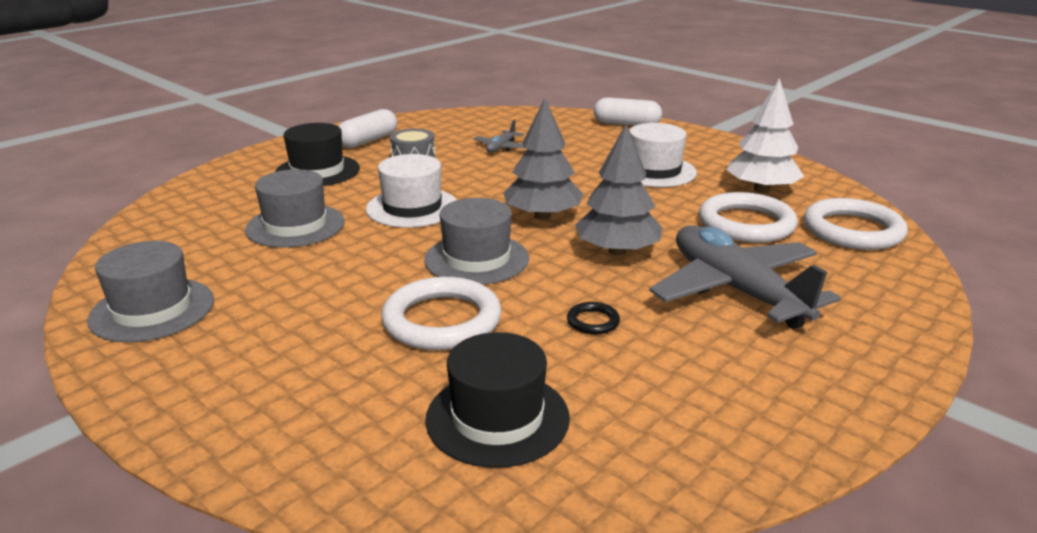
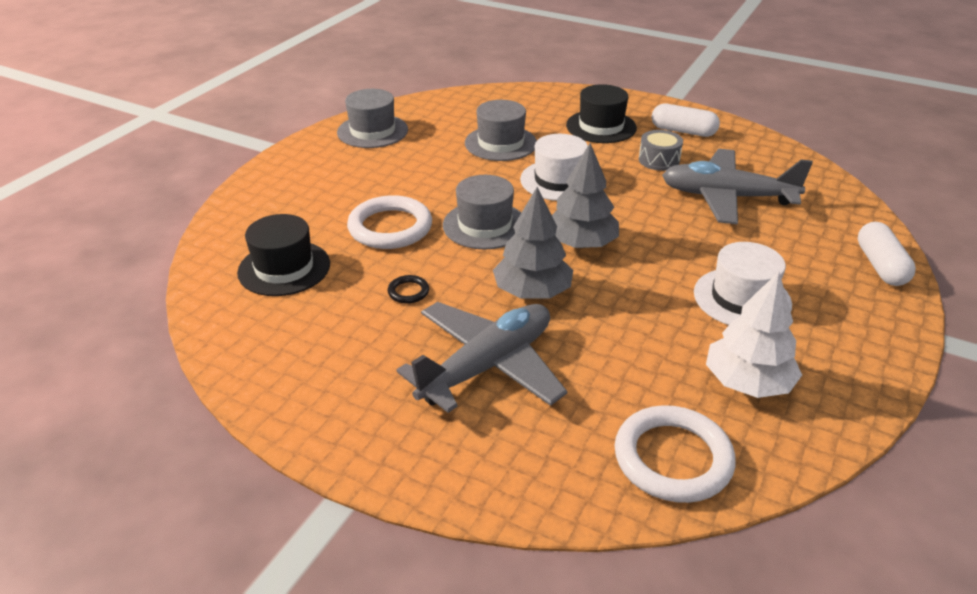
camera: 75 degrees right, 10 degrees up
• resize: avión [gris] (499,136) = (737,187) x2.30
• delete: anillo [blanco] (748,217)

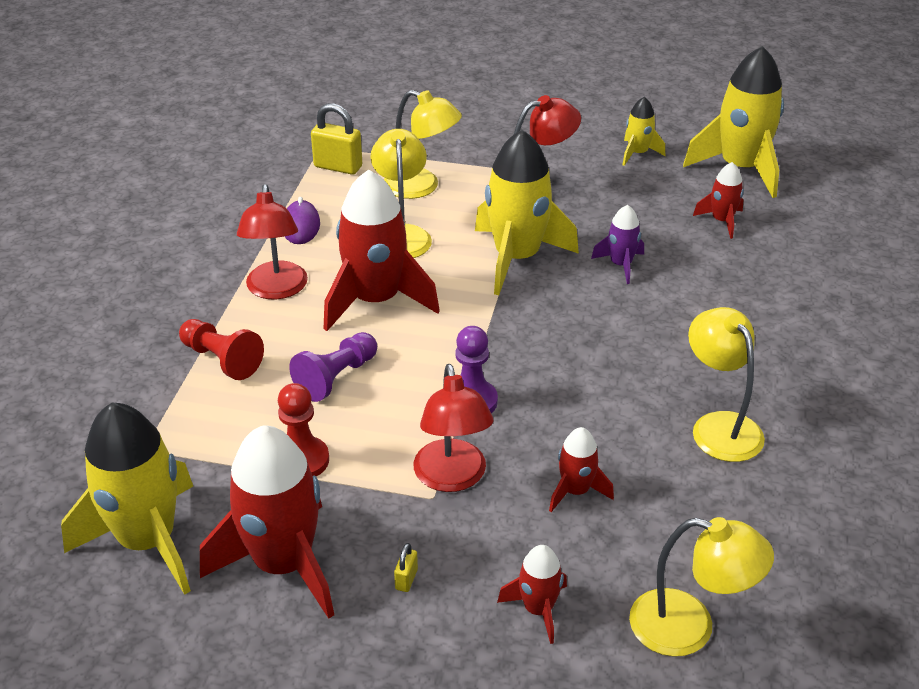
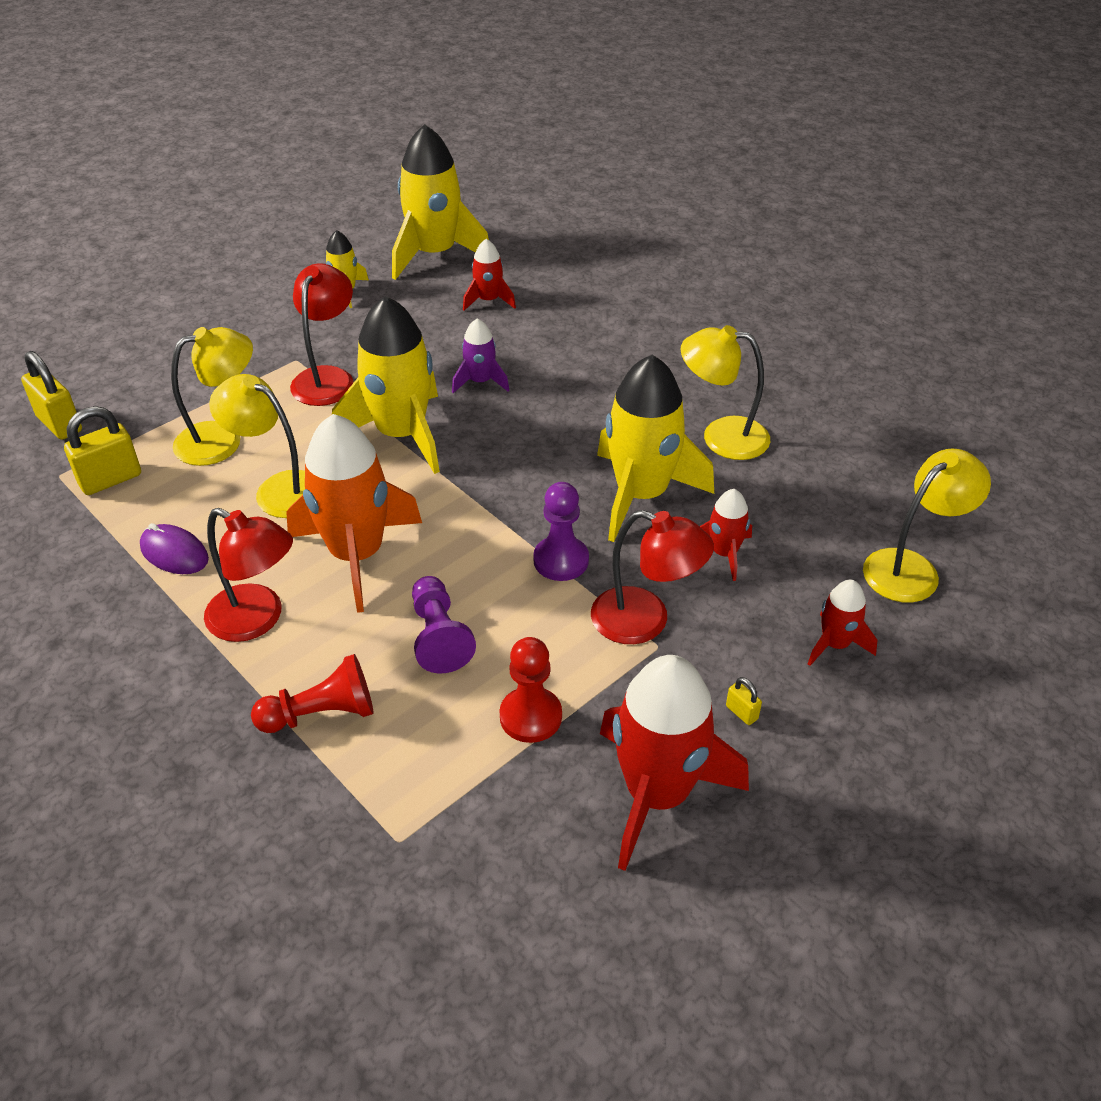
camera: 55 degrees left, 5 degrees up
• move: cohete [amarillo] (127,498) to (655,448)
• recolor: cohete [rojo] (381,250) to cohete [naranja] (354,513)
• insert: candado [amarillo] (51,395)

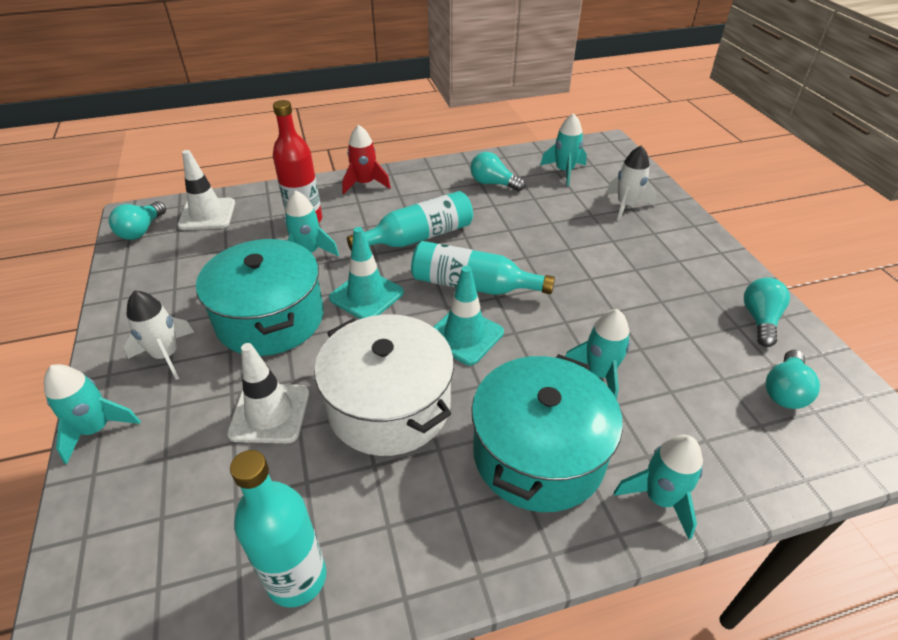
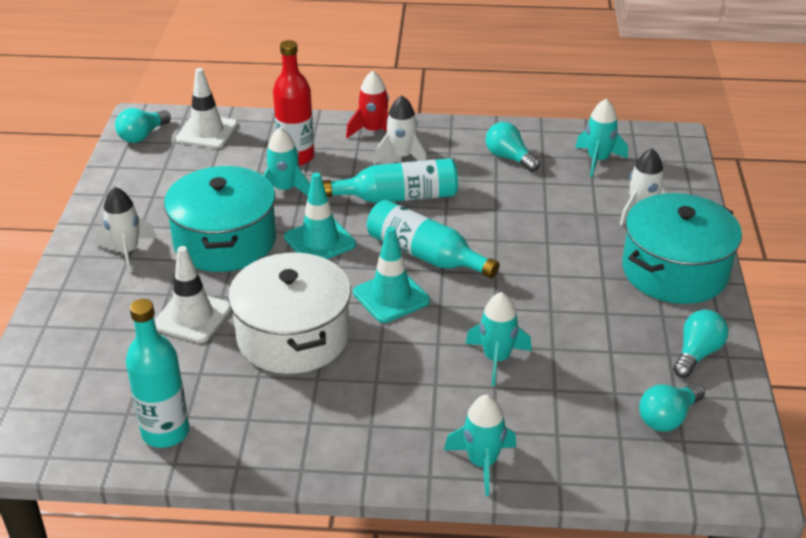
camera: 20 degrees right, 5 degrees down
• delete: cohete [turquesa] (92,414)
• move: olla [turquesa] (547,433) to (682,248)
• insert: cohete [blanco] (400,130)

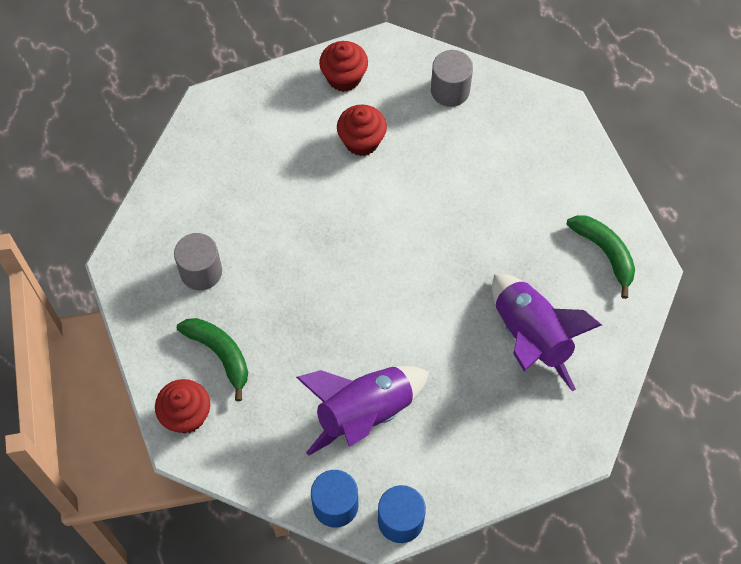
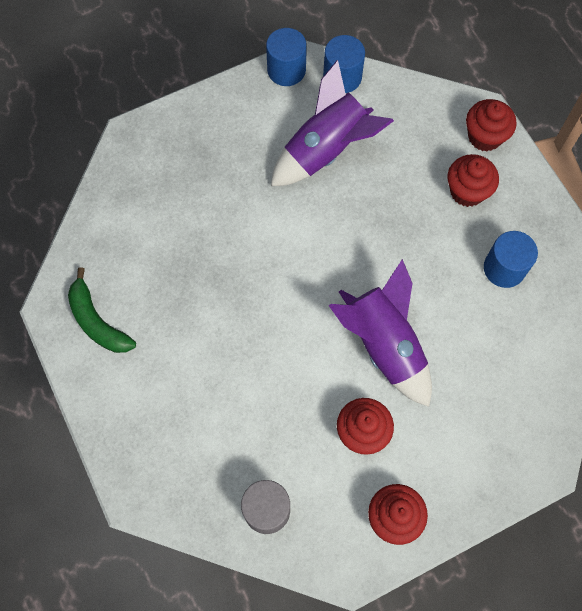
camera: 175 degrees right, 5 degrees up
• recolor: cilindro [gris] (198,262) to cilindro [azul] (511,259)
• replace: plátano [verde] (212,359) to magdalena [rojo] (473,180)
• move: cohete [morado] (547,333) to (380,333)

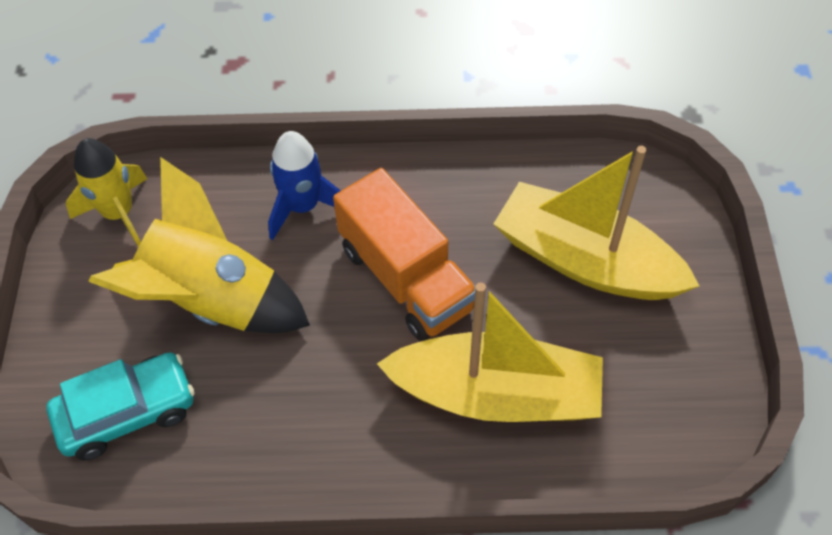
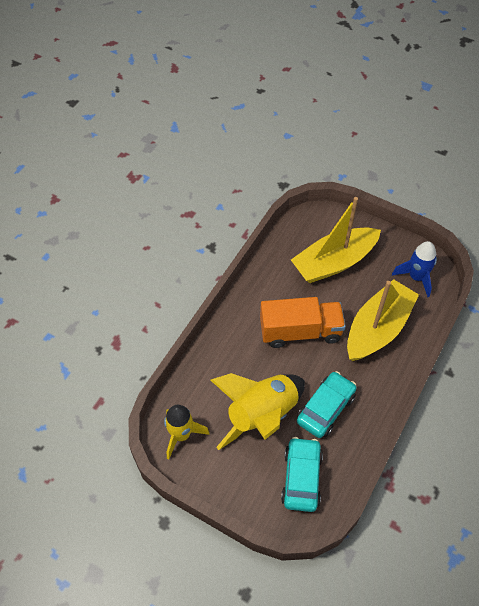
camera: 60 degrees left, 0 degrees up
• move: cohete [azul] (304,185) to (414,269)
• insert: coche [turquesa] (326,404)

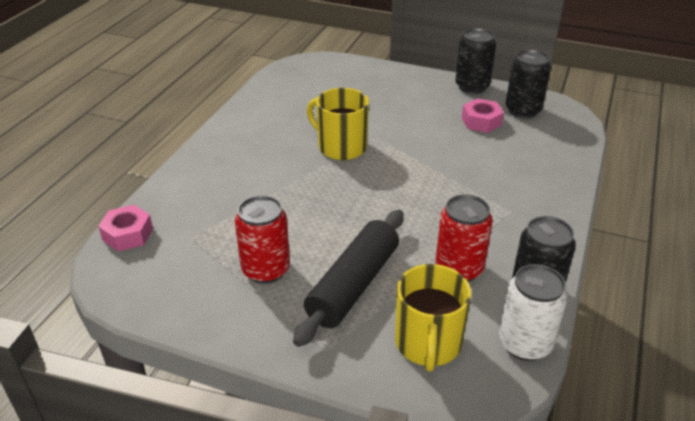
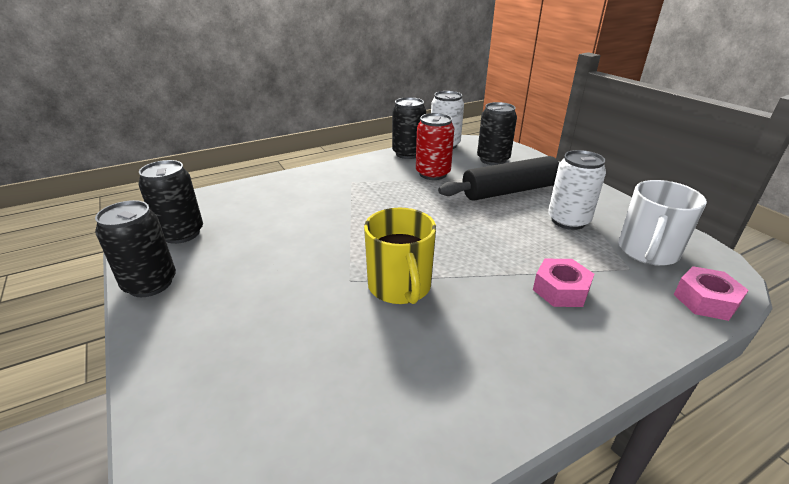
camera: 140 degrees left, 5 degrees down
• recolor: lata [rojo] (262,239) to lata [blanco] (577,190)
• replace: taza [amarillo] (433,318) to lata [negro] (497,133)
• move: tuerca [rosa] (483,115) to (563,283)
• insert: taza [blanco] (663,223)

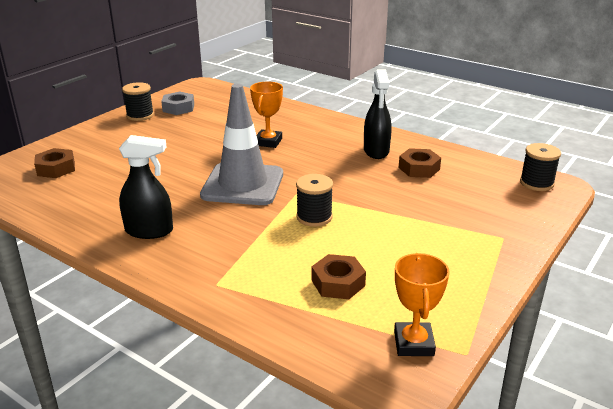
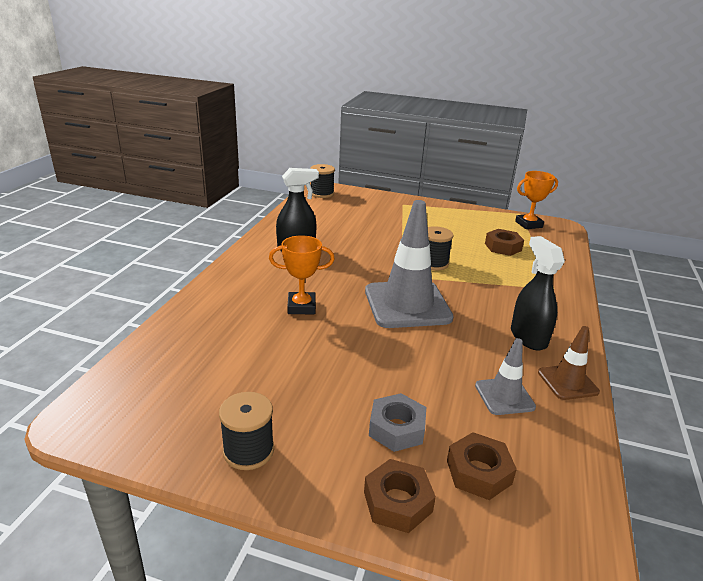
camera: 110 degrees left, 0 degrees up
• move: tuerca [gris] (177,103) to (397,422)
• move: tuerca [marrón] (420,163) to (400,496)
• insert: cono de tráfico [gris] (505,376)
• insert: cono de tráfico [marrón] (569,363)

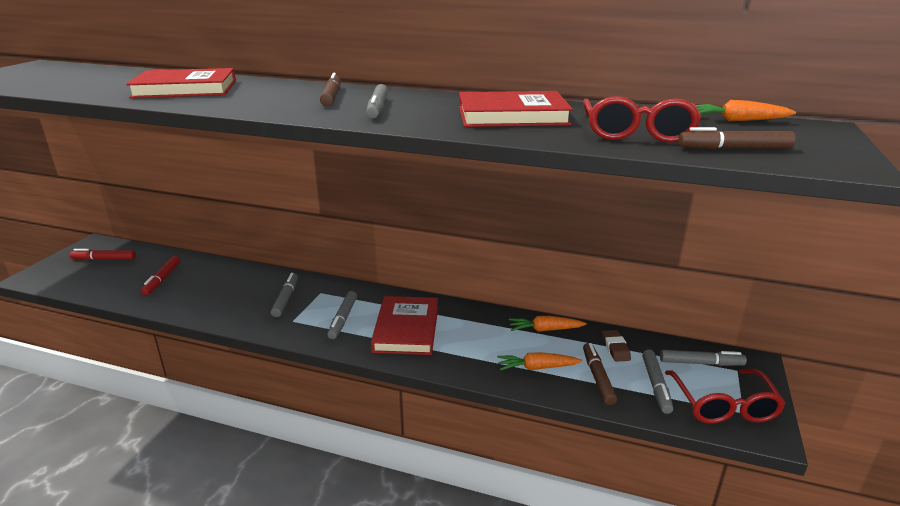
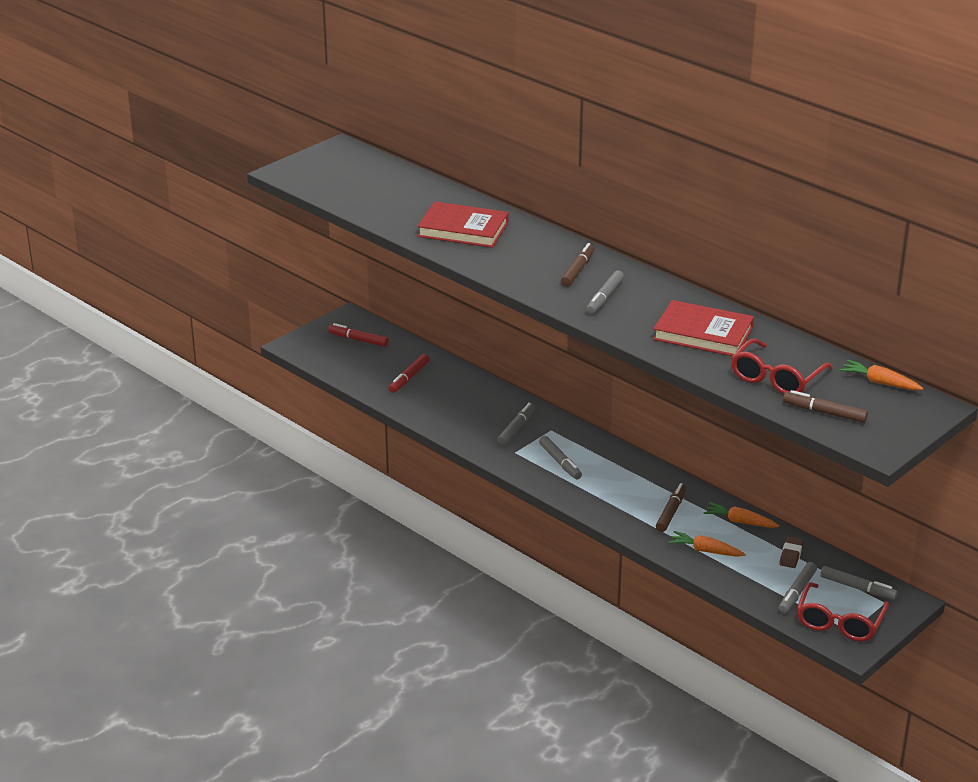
camera: 25 degrees right, 5 degrees up
• rotate: rotulador [gris] (342,315) = (560,457) 60 degrees counterclockwise
• delete: libro [rojo] (404,325)
• move: rotulador [marrón] (600,374) to (671,507)

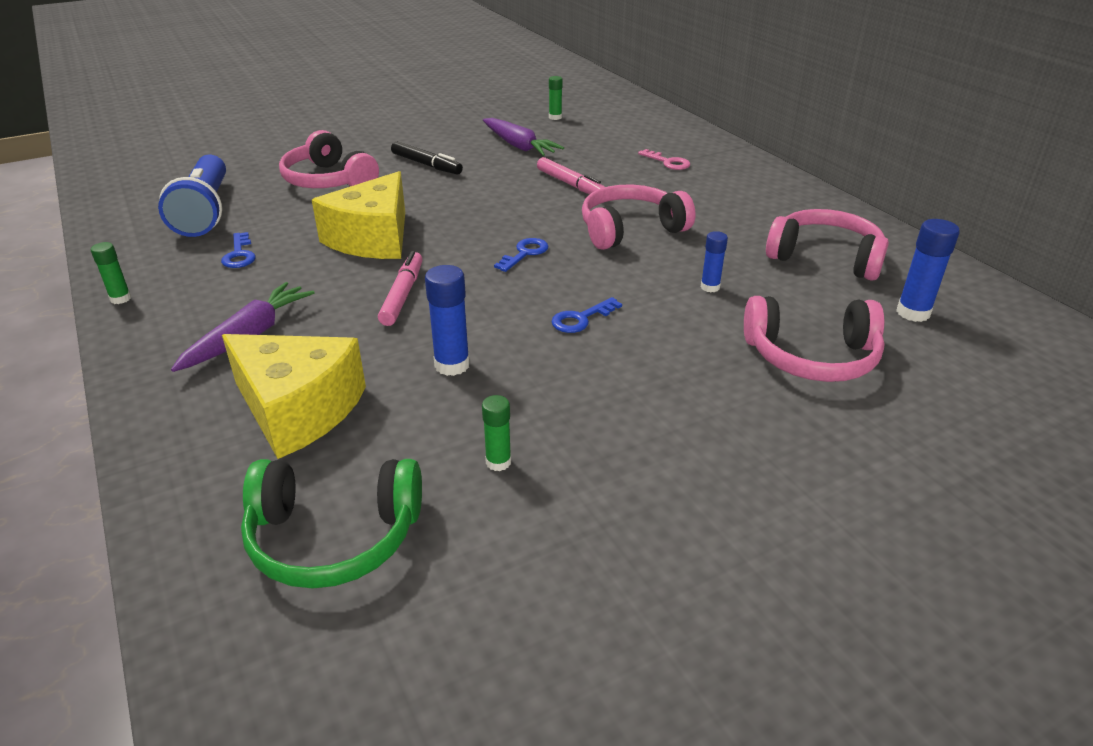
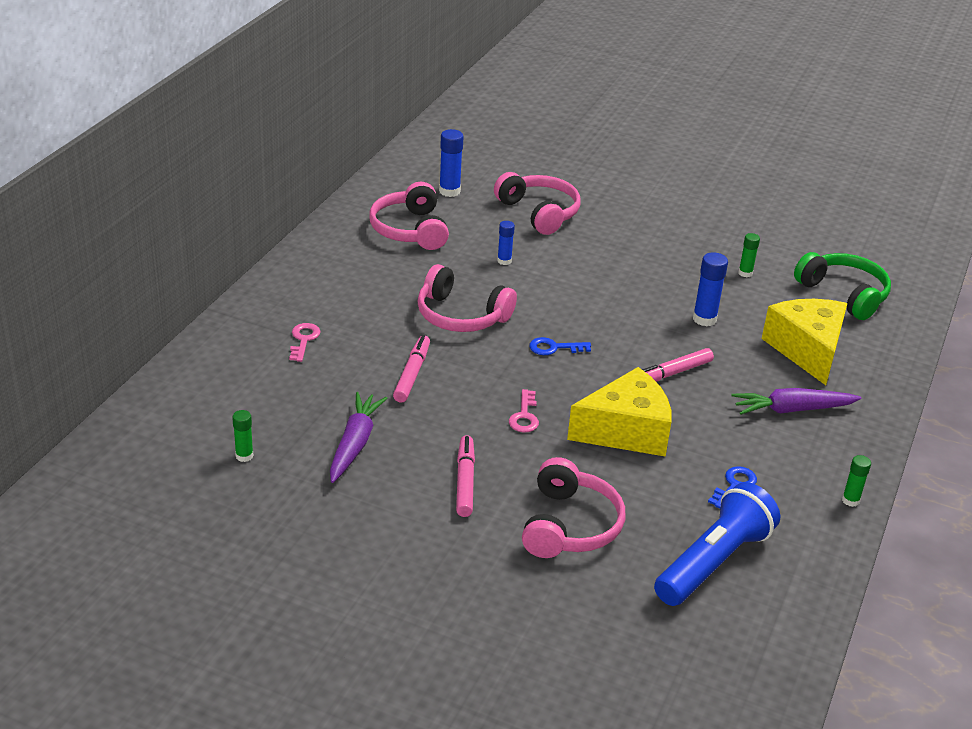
camera: 130 degrees left, 0 degrees up
• recolor: rotulador [negro] (427,158) to rotulador [rosa] (465,476)
• delete: llave [azul] (586,315)
• insert: llave [rosa] (524,410)

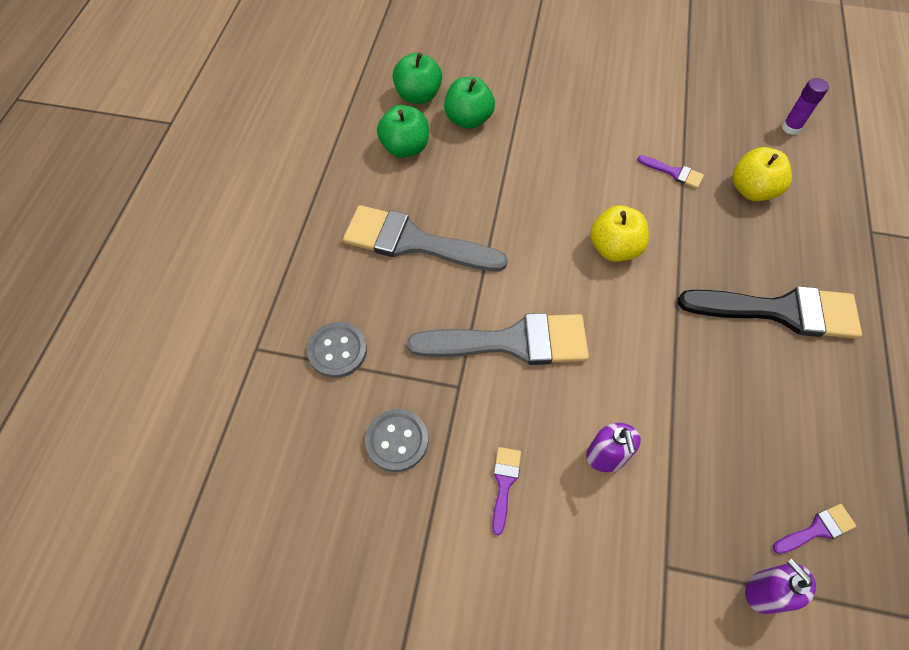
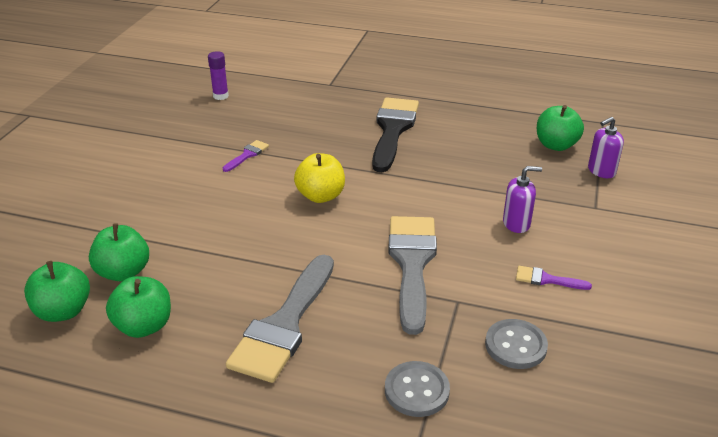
camera: 85 degrees left, 25 degrees down
• delete: manzana [amarillo] (762,174)
• replace: pincel [morado] (814,529) to manzana [verde] (560,128)

